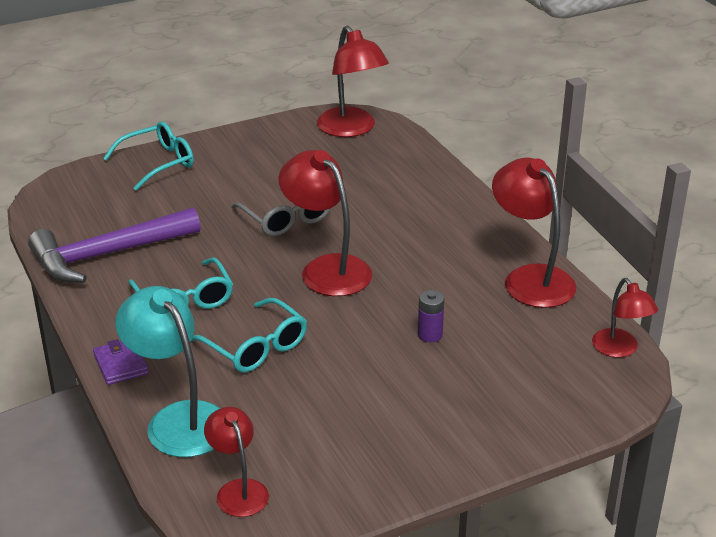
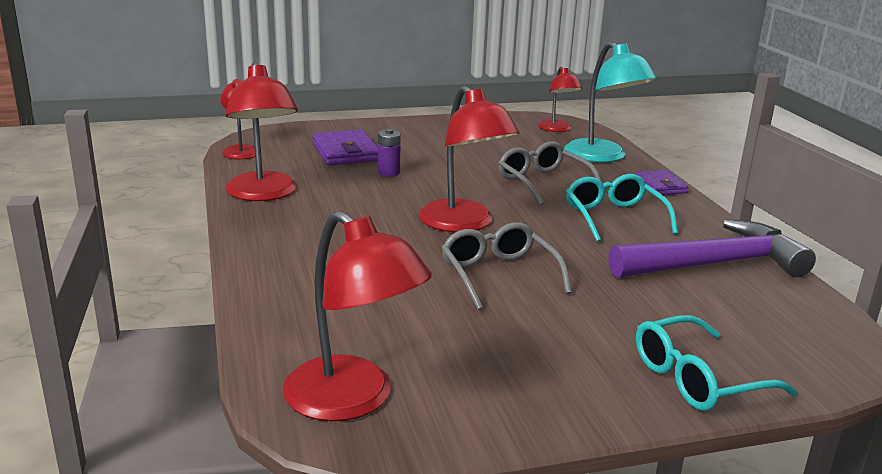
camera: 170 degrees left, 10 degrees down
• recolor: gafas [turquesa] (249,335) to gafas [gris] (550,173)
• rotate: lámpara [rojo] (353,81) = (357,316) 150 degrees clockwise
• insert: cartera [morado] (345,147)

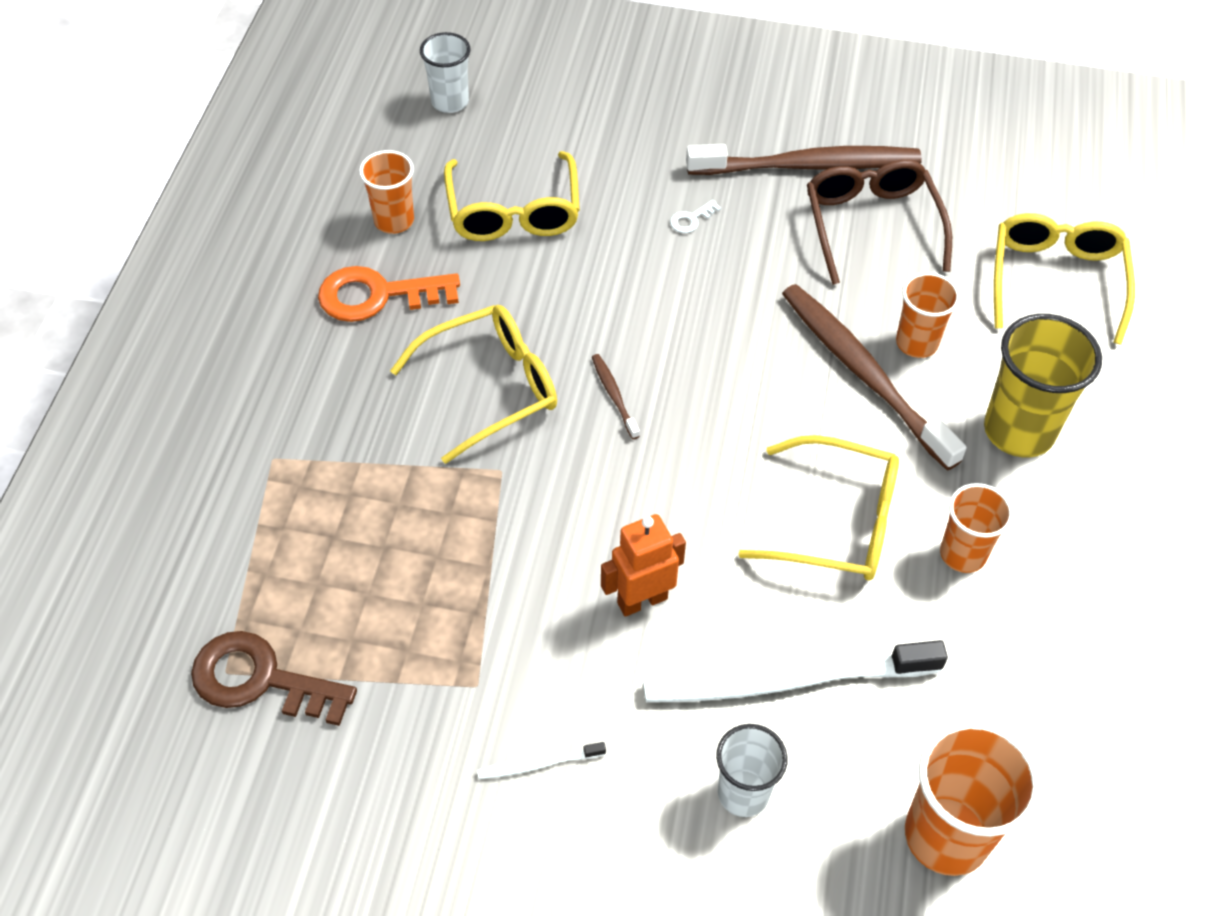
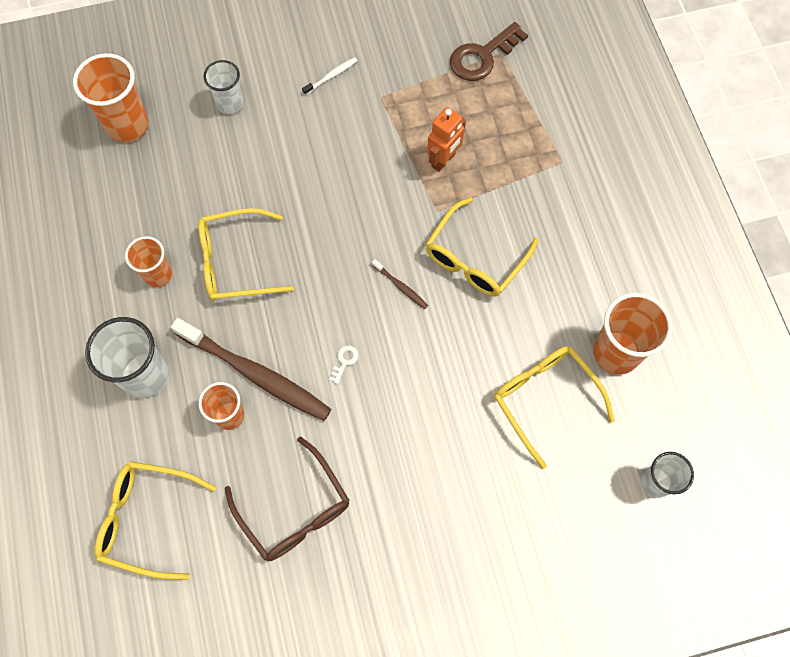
camera: 155 degrees right, 15 degrees up
• rotate: llave [marrón] (274,678) = (489,51) 150 degrees clockwise
• delete: llave [naranja] (389,294)
• resize: vaso [naranja] (386,192) = (632,334) x1.62
• move: robot [naranja] (643,565) to (446,139)
• delete: cepillo de dientes [blanco] (795,671)
• move: llave [blanco] (695,216) to (343,364)
• delete: cepillo de dientes [marrón] (804,159)
• recolor: vaso [amarillo] (1043,385) to vaso [blanco] (127,357)
• rotate: gafas [amarillo] (1064,279) = (155,520) 120 degrees clockwise

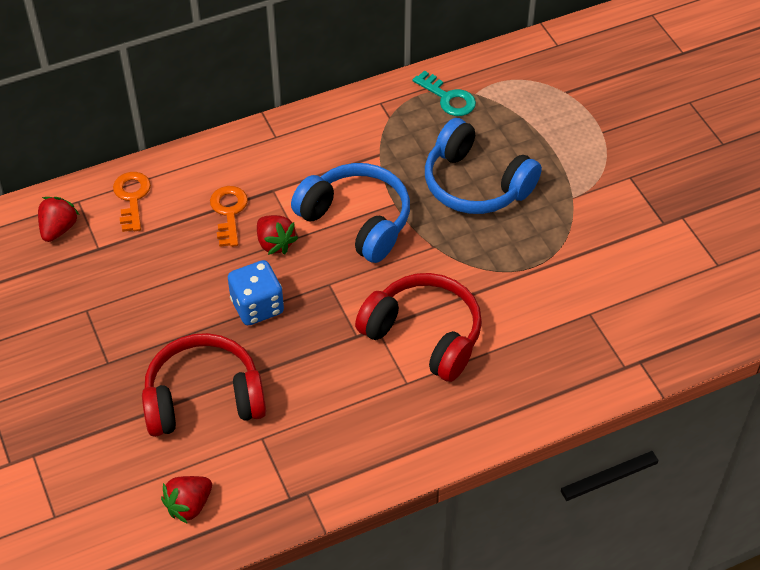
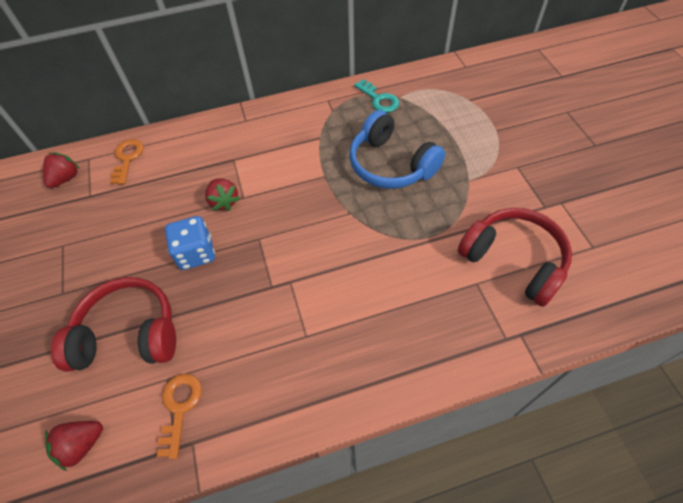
camera: 10 degrees right, 5 degrees up
• move: llave [naranja] (229,216) to (179,416)
• delete: auriculares [azul] (350,213)
• move: auriculares [rojo] (418,327) to (515,257)

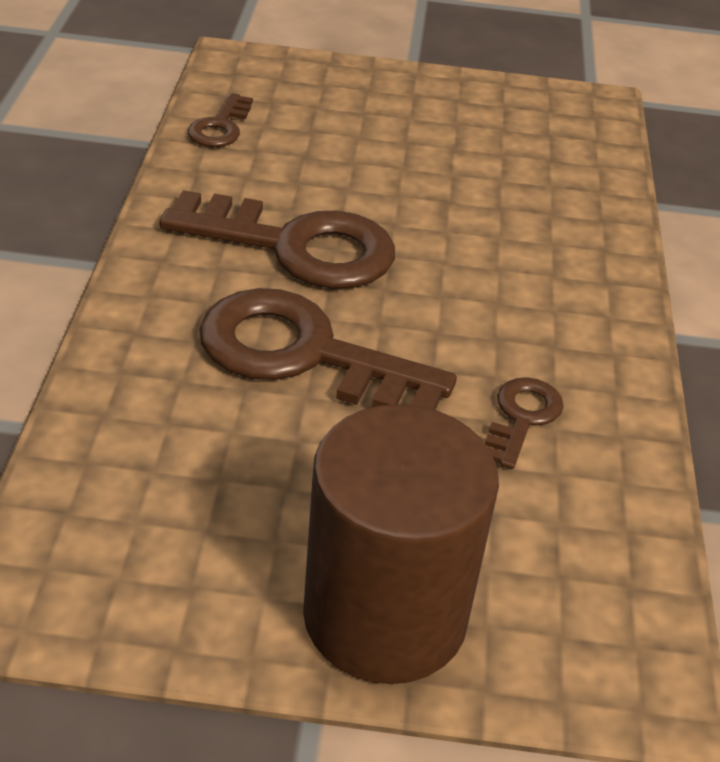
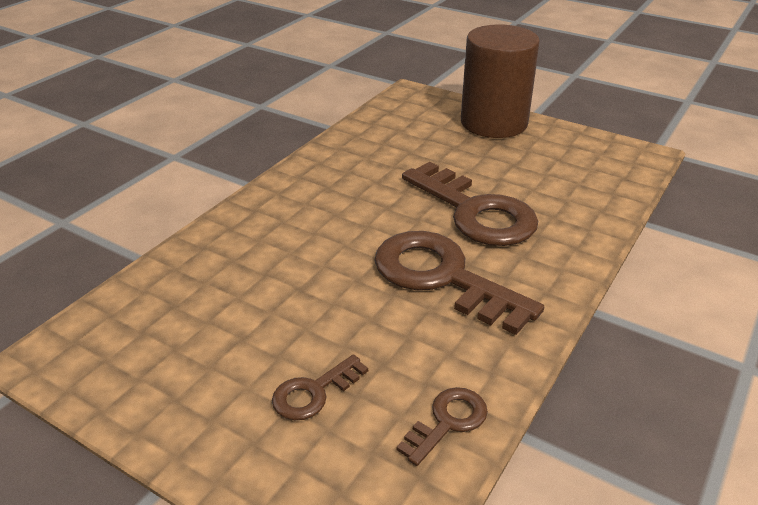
camera: 150 degrees left, 5 degrees down
• move: llave [marrón] (524,423) to (320,387)

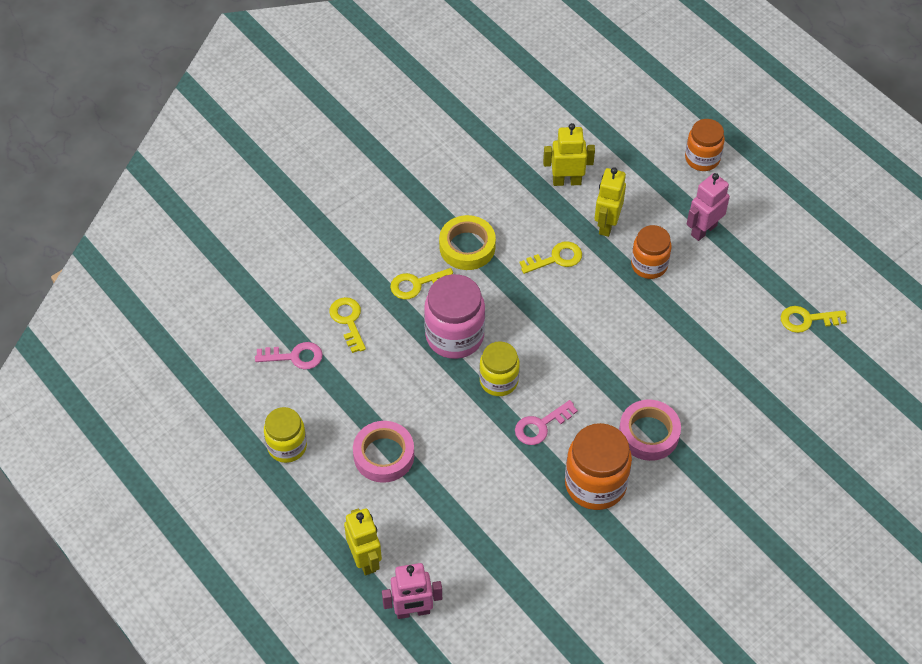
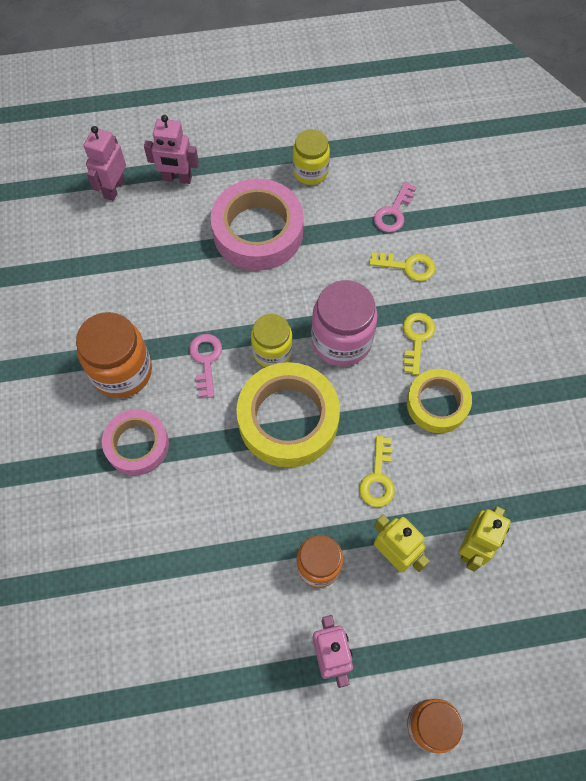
camera: 120 degrees right, 10 degrees up
• recolor: robot [amarillo] (363,541) to robot [rosa] (171,149)
• resize: cinta adhesiva [rosa] (383,452) = (257,225) x1.61
• delete: llave [amarillo] (814,319)
• insert: cinta adhesiva [amarillo] (288,415)

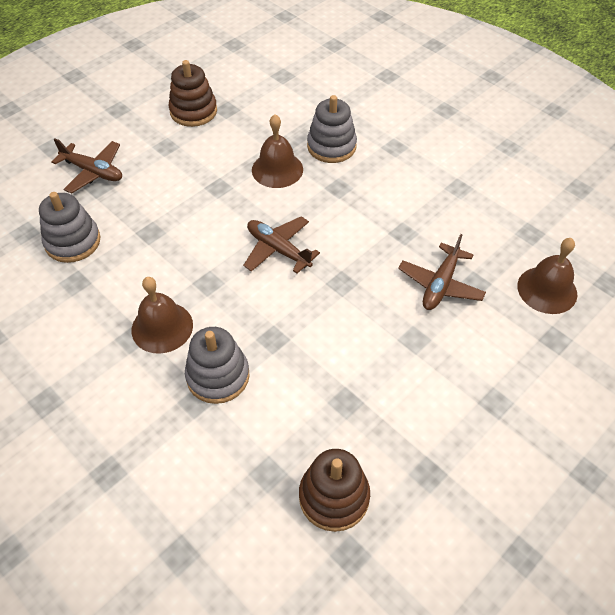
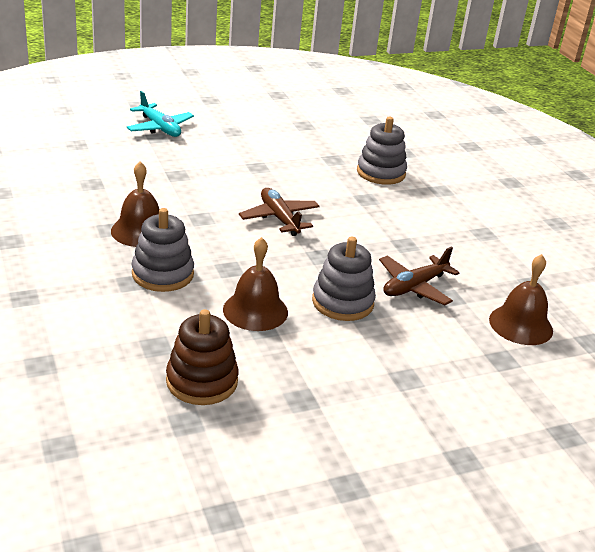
camera: 20 degrees right, 20 degrees down
• move: juguete apilable [gris] (69,227) to (344,279)
• recolor: avión [marrón] (86,165) to avión [turquesa] (160,114)
• delete: juguete apilable [marrón] (193,93)
• move: campana [marrón] (277,151) to (255,284)

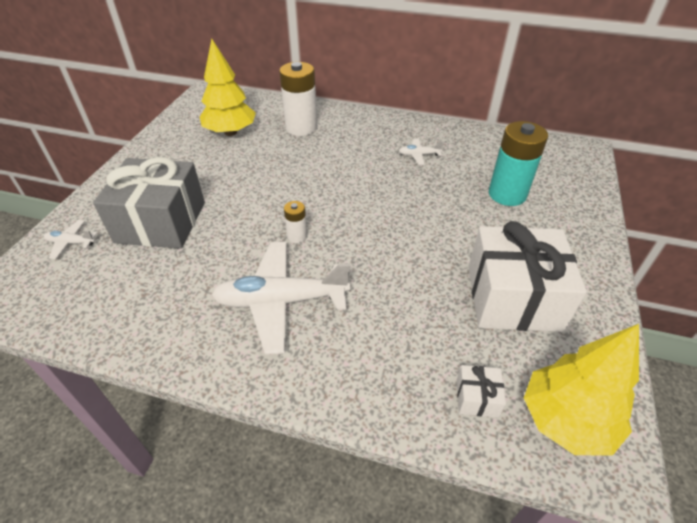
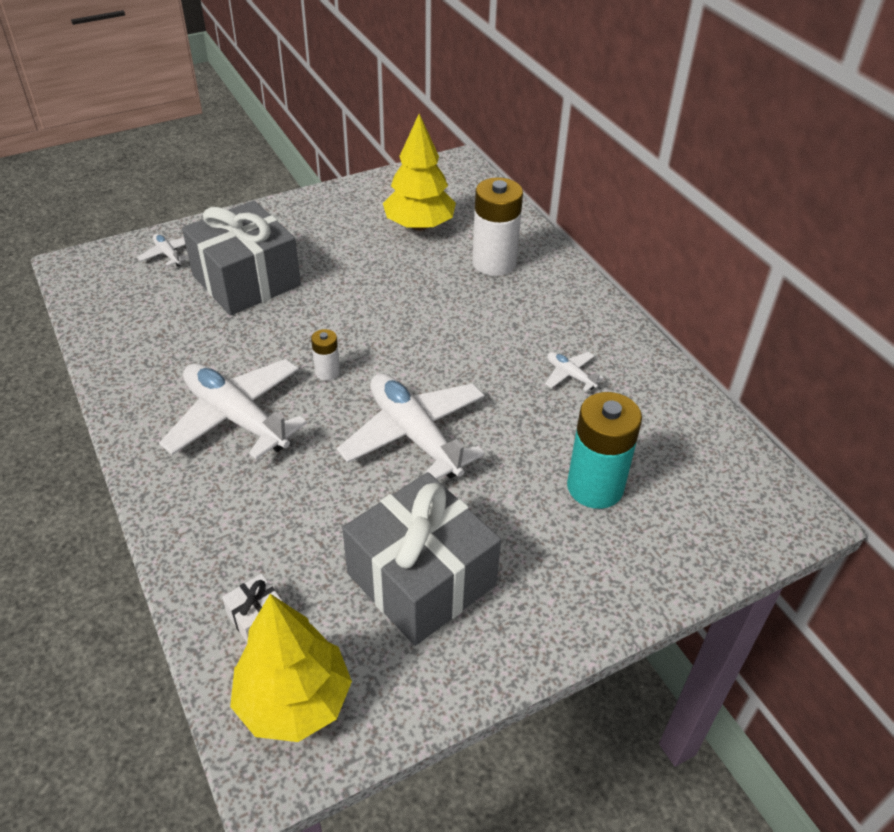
camera: 45 degrees right, 0 degrees up
• recolor: regalo [blanco] (527,276) to regalo [gris] (421,559)
• insert: avión [blanco] (411,426)

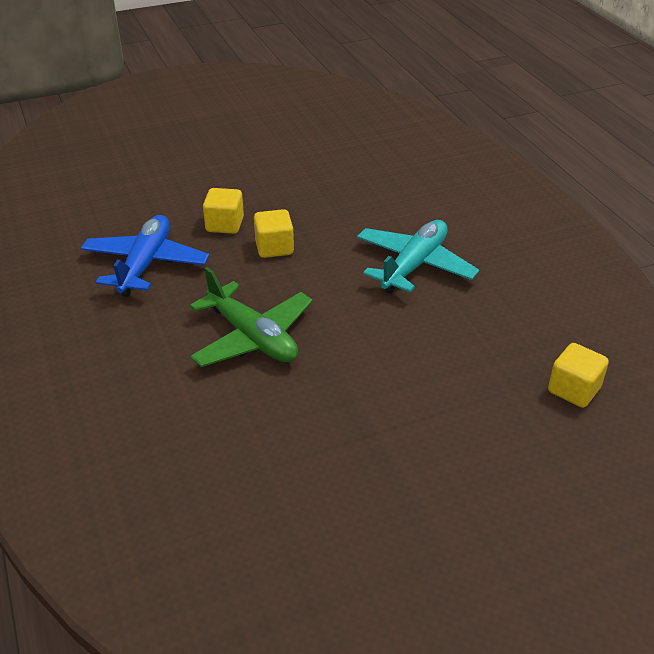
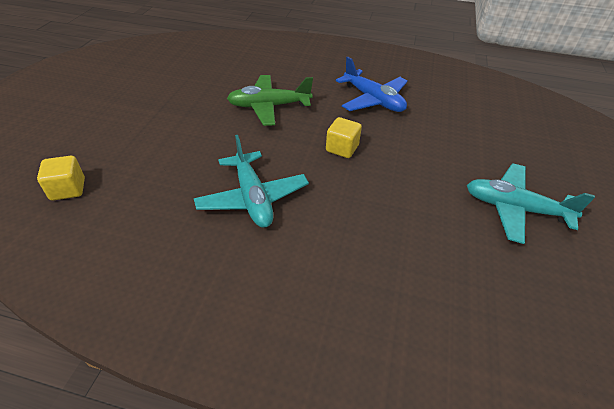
camera: 125 degrees right, 5 degrees up
• delete: cubo [amarillo] (223,211)
• insert: avión [turquesa] (531,203)

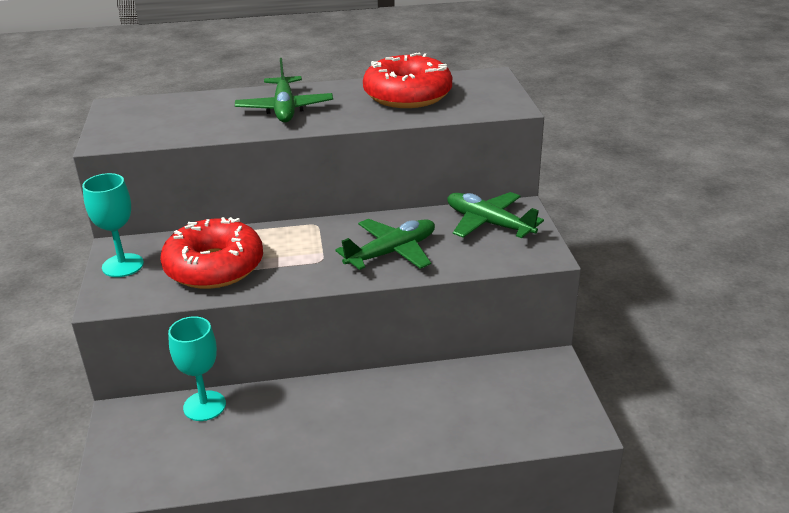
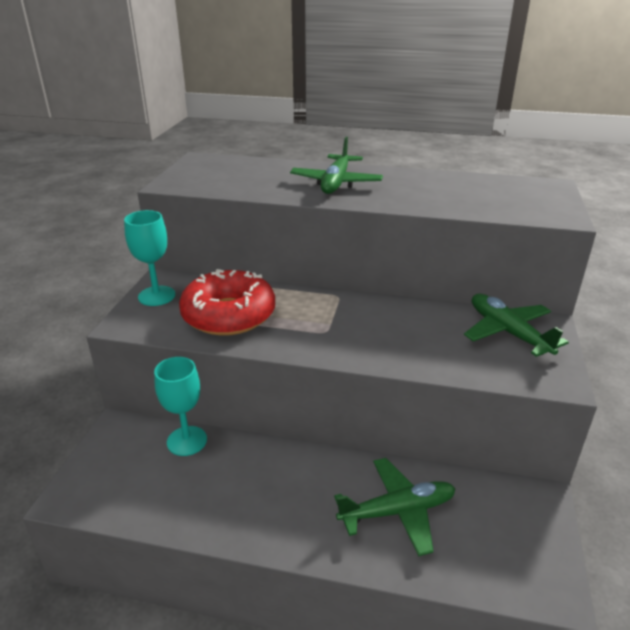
camera: 20 degrees right, 0 degrees up
• move: avión [verde] (385,244) to (394,507)
• delete: rosquilla [rojo] (407,80)

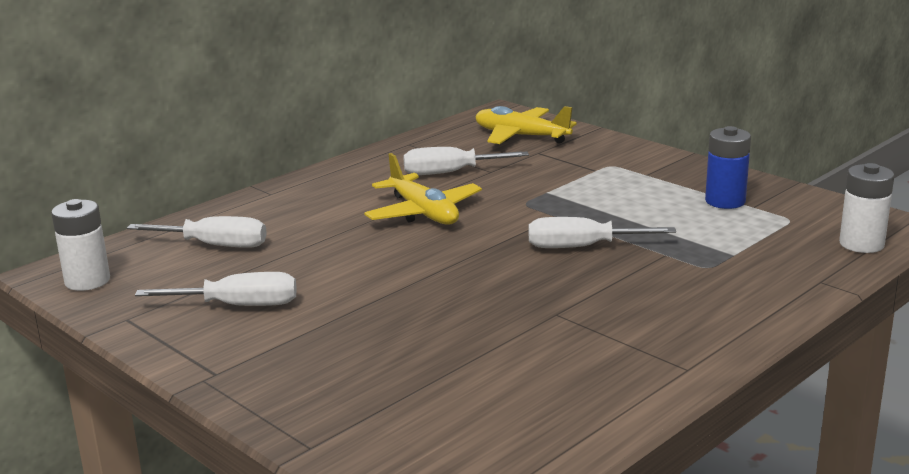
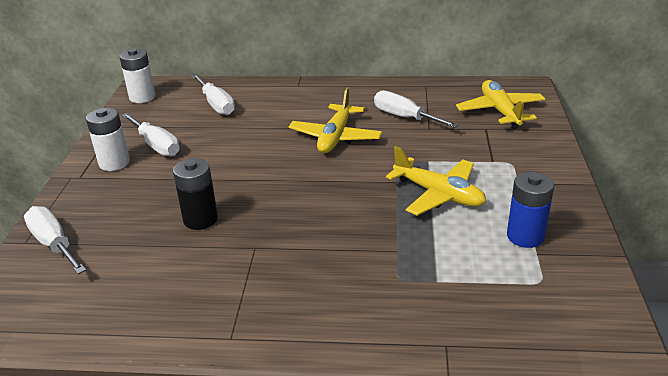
camera: 50 degrees right, 10 degrees up
• move: destornillador [blanco] (602,232) to (55,240)
• move: pila [blanco] (867,208) to (108,139)
• insert: pila [negro] (195,194)
• insert: avión [amarillo] (436,181)

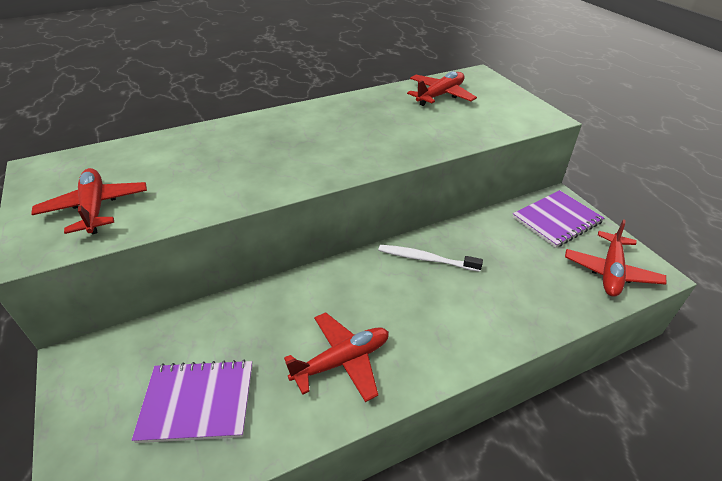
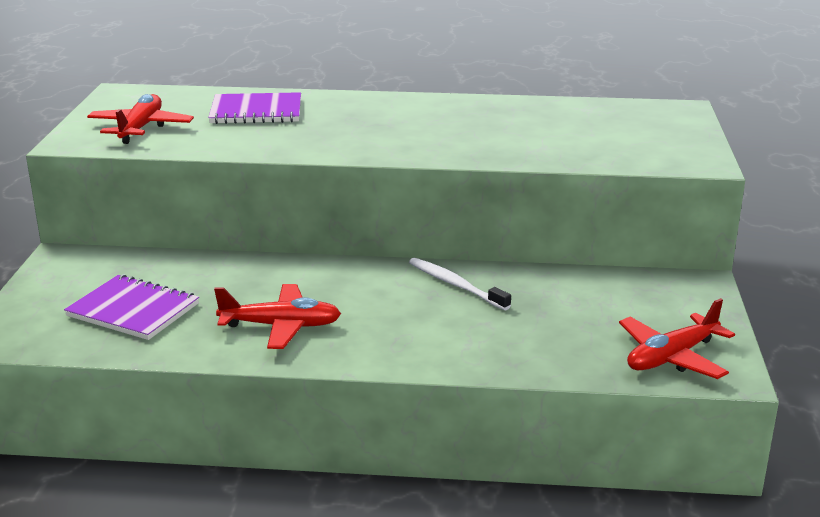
camera: 30 degrees right, 15 degrees down
• delete: avión [rojo] (442,88)
• move: cuaderno [morado] (558,219) to (254,108)

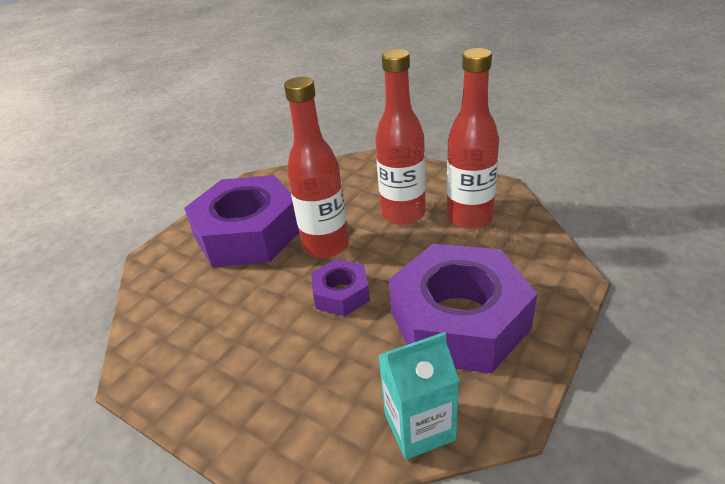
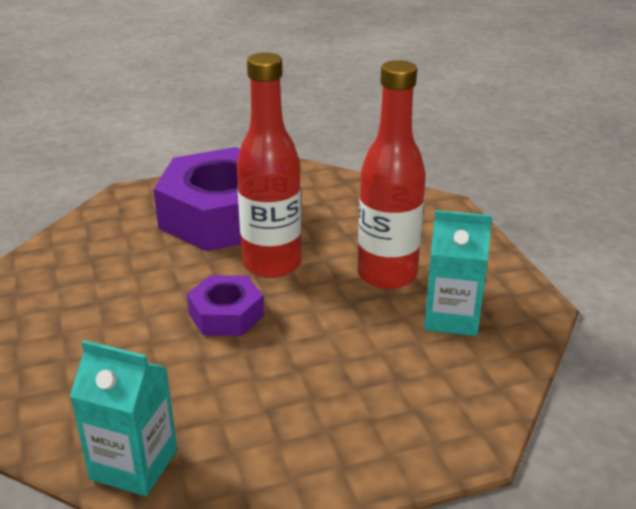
camera: 35 degrees right, 5 degrees down
• delete: tuerca [morado] (463,308)
• replace: botella [rojo] (473,138) to cartón de leche [turquesa] (458,273)

